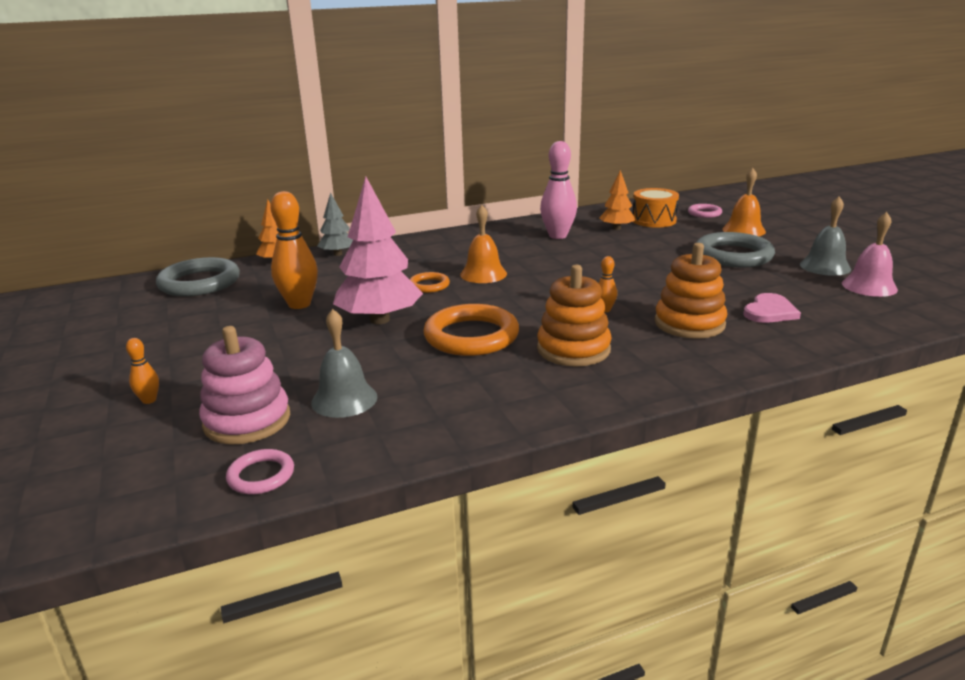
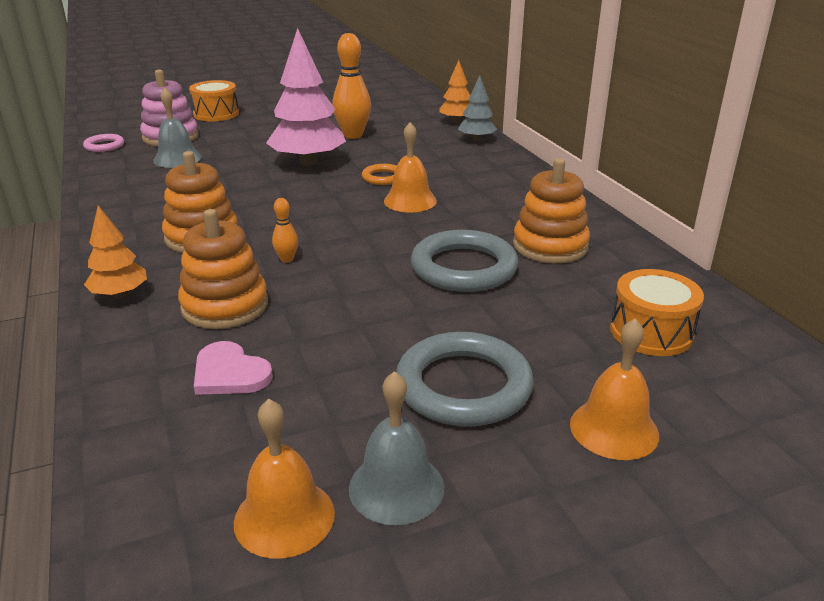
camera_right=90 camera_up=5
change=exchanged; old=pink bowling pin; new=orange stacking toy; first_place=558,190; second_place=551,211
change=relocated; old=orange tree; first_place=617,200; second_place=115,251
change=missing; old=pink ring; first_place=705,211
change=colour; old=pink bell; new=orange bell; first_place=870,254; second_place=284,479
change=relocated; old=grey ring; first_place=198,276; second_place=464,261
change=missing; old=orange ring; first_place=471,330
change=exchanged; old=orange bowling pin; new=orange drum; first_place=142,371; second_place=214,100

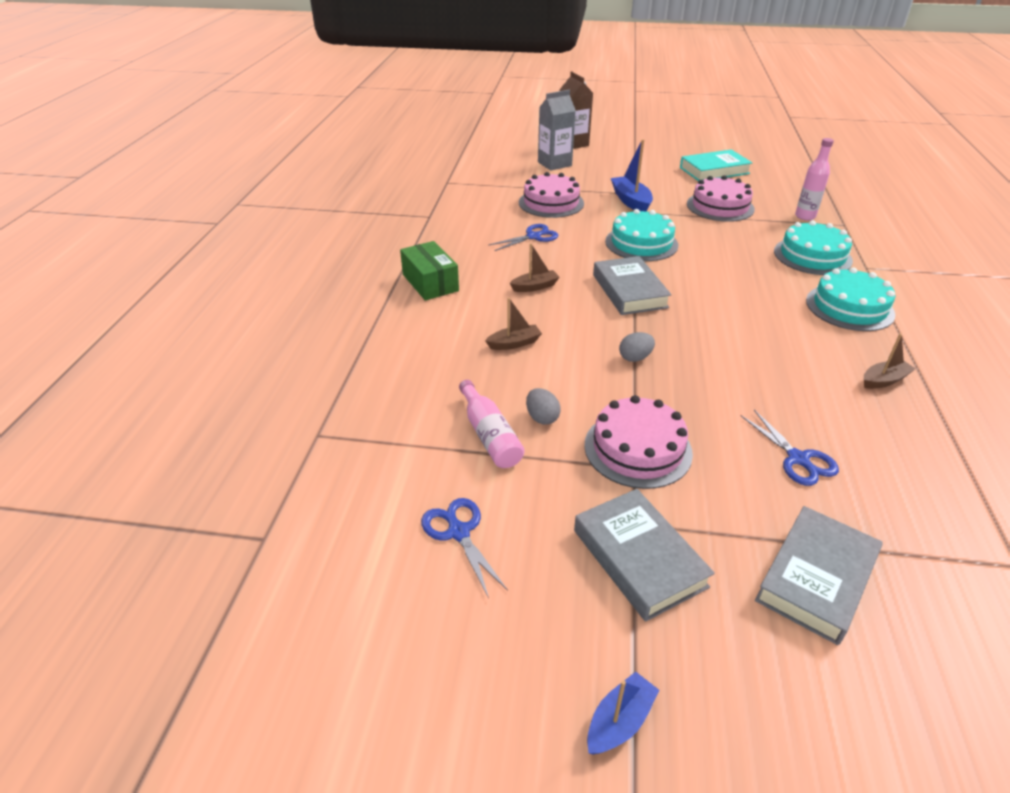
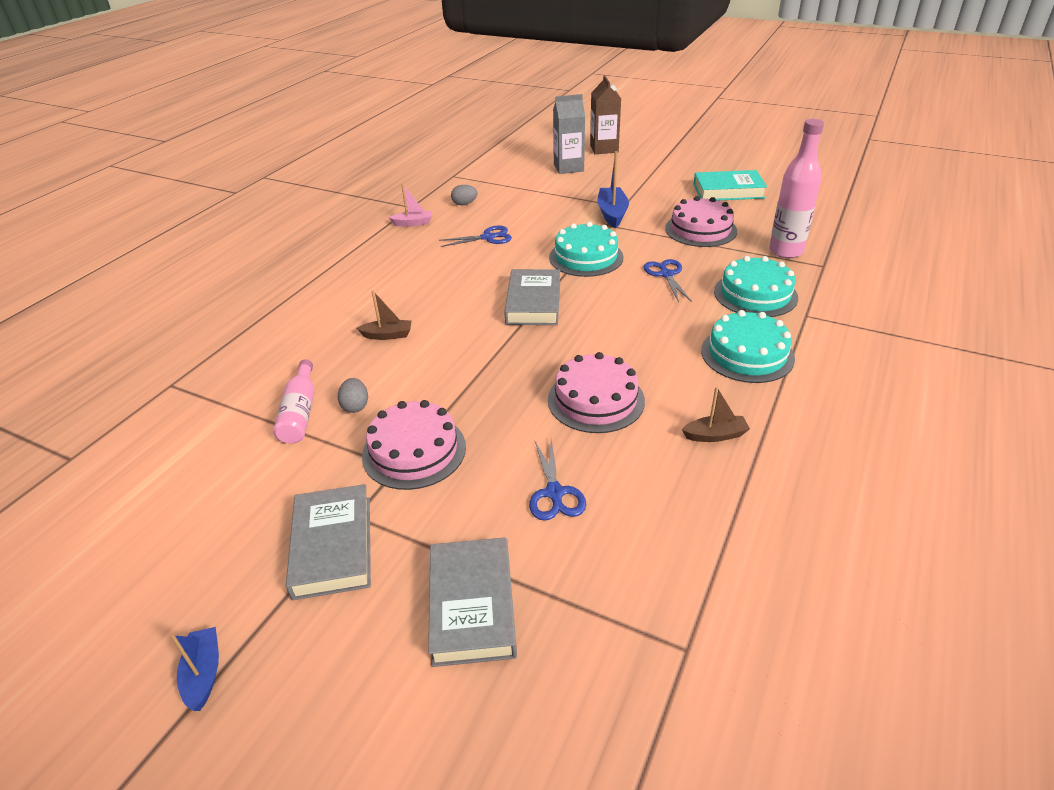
camera_right=20 camera_up=0
change=size; old=pink bottle; first_place=814,179; second_place=796,188; factor=1.52
change=relocated; old=pink cake; first_place=551,195; second_place=596,392
change=missing; old=green box; first_place=429,270
change=missing; old=brown boat; first_place=534,267
change=relocated; old=grey egg; first_place=637,347; second_place=464,195
change=relocated; old=blue scissors; first_place=464,548; second_place=667,280
change=spun; old=grey book; first_place=819,575; second_place=472,602; degrees=-60
change=spun; old=blue boat; first_place=623,713; second_place=195,669; degrees=-75
change=appeared; new=pink boat; second_place=410,205

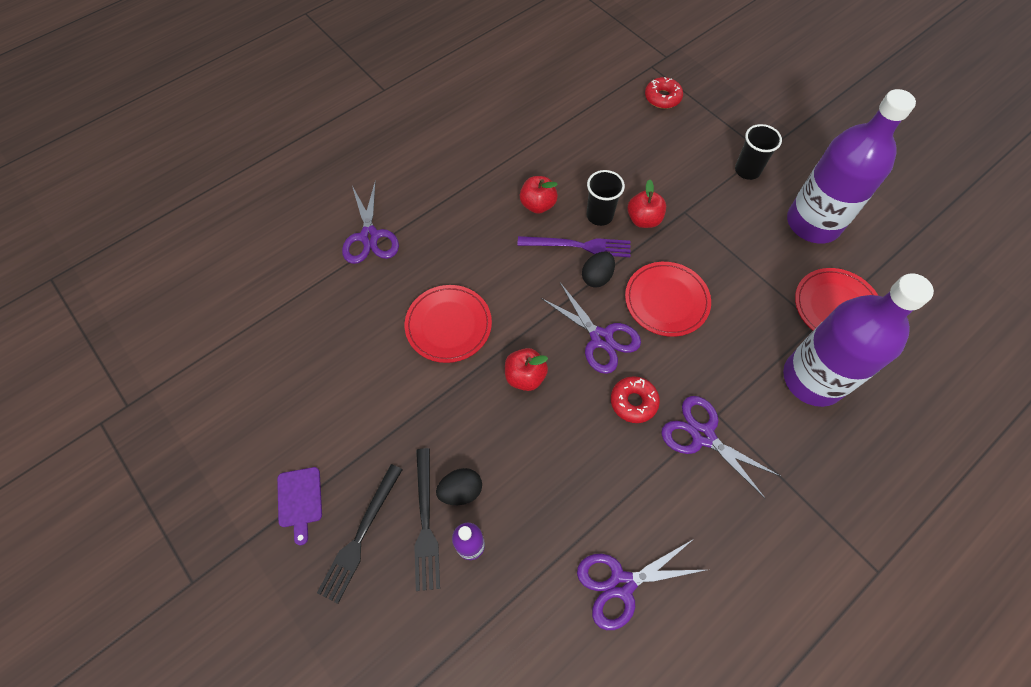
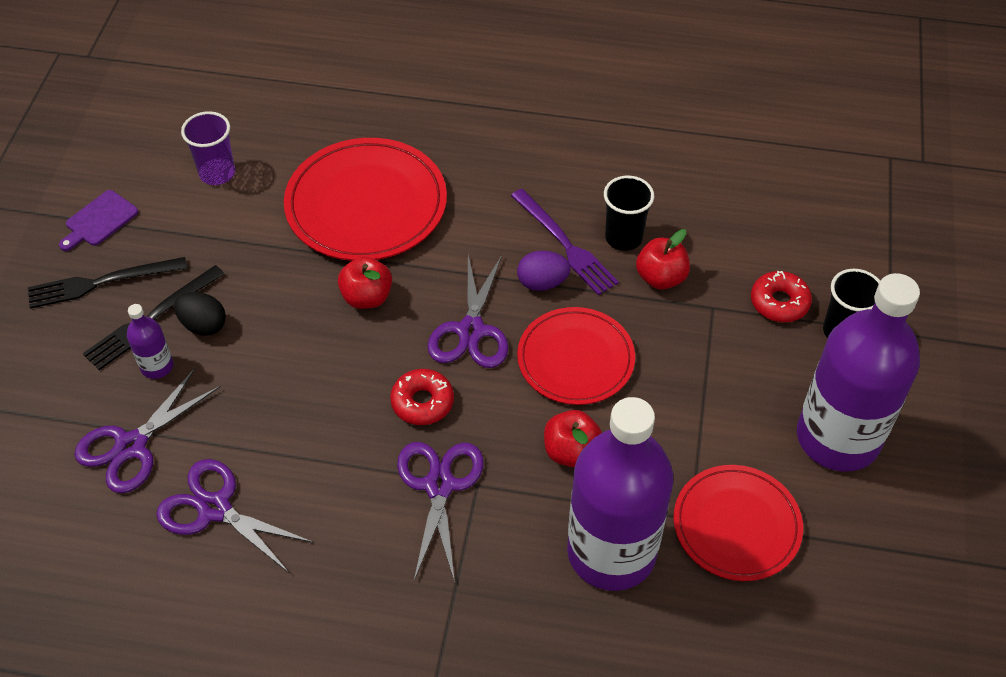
camera_right=50 camera_up=-10
change=relocated; old=red donut; first_place=664,93; second_place=781,296
change=relocated; old=red apple; first_place=539,195; second_place=573,438
change=relocated; old=purple scissors; first_place=370,222; second_place=147,430
change=colour; old=black egg; new=purple egg; first_place=598,270; second_place=544,271
change=size; old=red plate; first_place=448,324; second_place=365,199; factor=1.51
change=appeared; new=purple cup; second_place=208,148

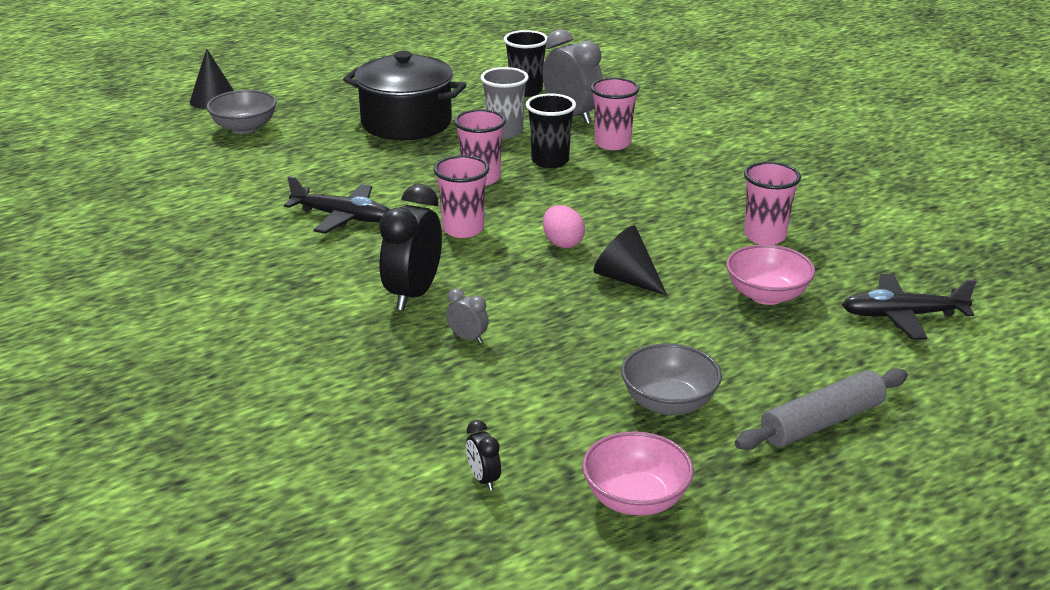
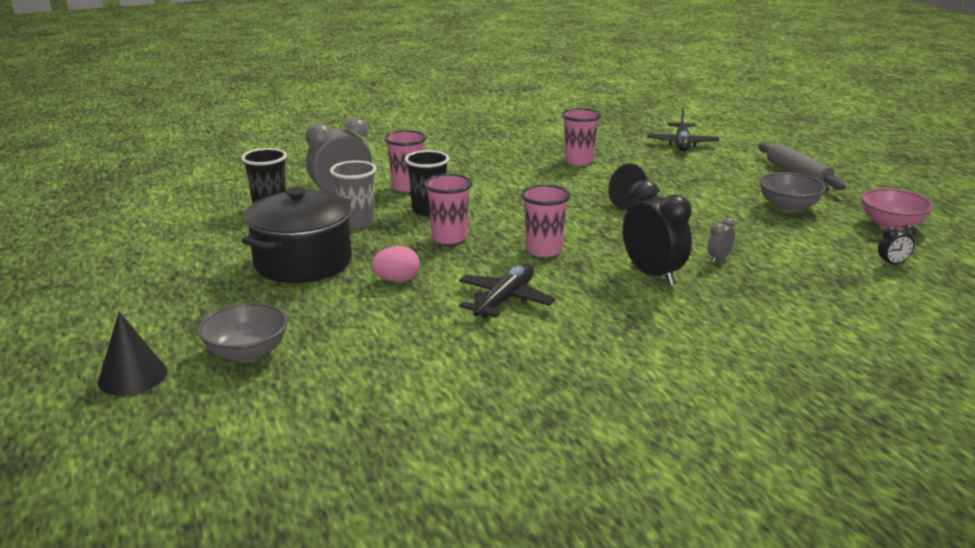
camera_right=-80 camera_up=-5
change=spun; old=black clock; first_place=410,247; second_place=657,233; degrees=-150
change=relocated; old=pink egg; first_place=564,226; second_place=395,264
change=missing; old=pink bowl; first_place=770,274

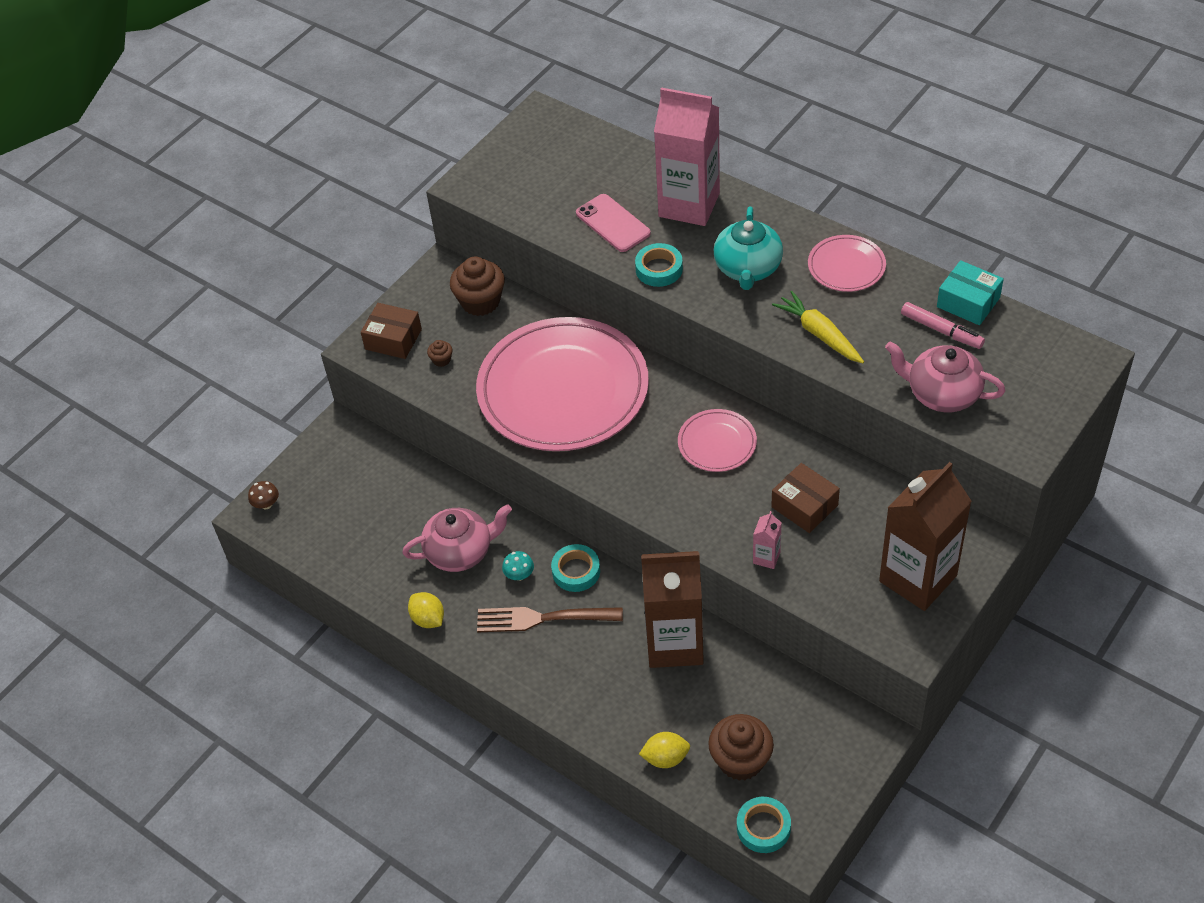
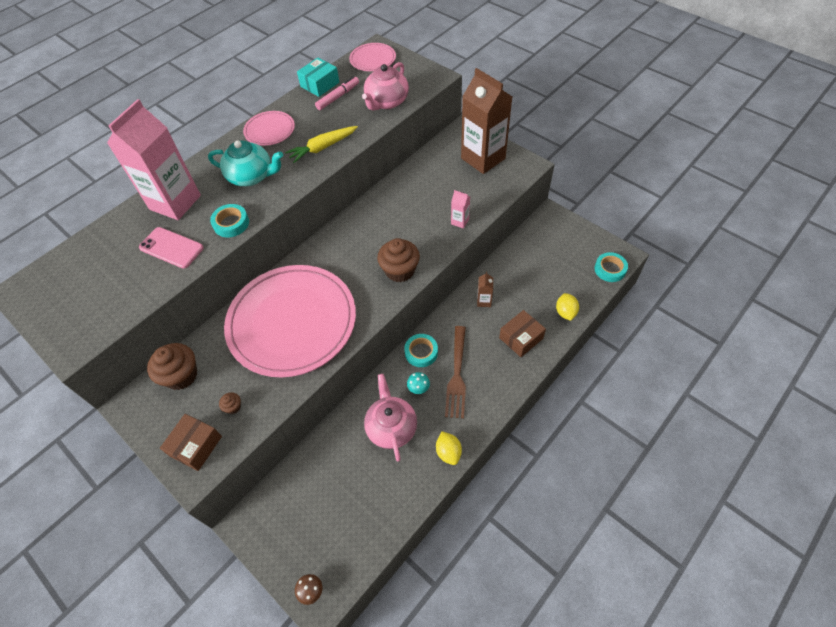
camera_right=-85 camera_up=5
change=spun; old=pink phone; first_place=613,223; second_place=171,247; degrees=60
change=relocated; old=pink plate; first_place=717,440; second_place=372,57
change=relocated; old=brown box; first_place=805,498; second_place=522,333
change=size; old=brown carton; first_place=672,609; second_place=485,289; factor=0.41
change=spun; old=yellow lemon; first_place=426,610; second_place=449,448; degrees=-75
change=relocated; old=brown cupcake; first_place=741,747; second_place=398,260

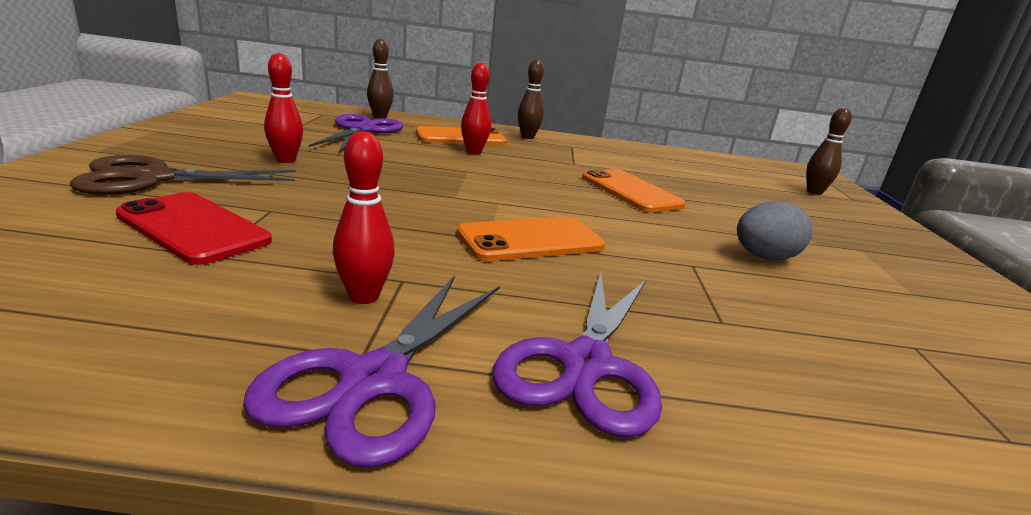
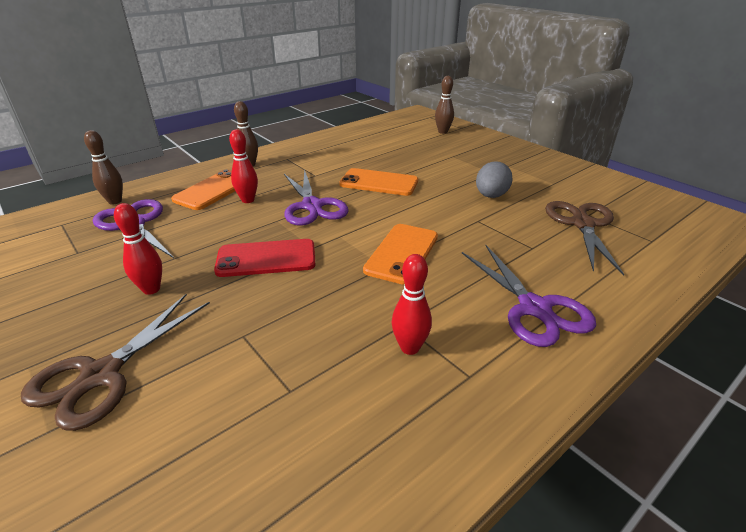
camera_right=-40 camera_up=10
change=relocated; old=red phone; first_place=193,228; second_place=265,258
change=relocated; old=purple scissors; first_place=371,371; second_place=316,197
change=appeared; new=brown scissors; second_place=584,238

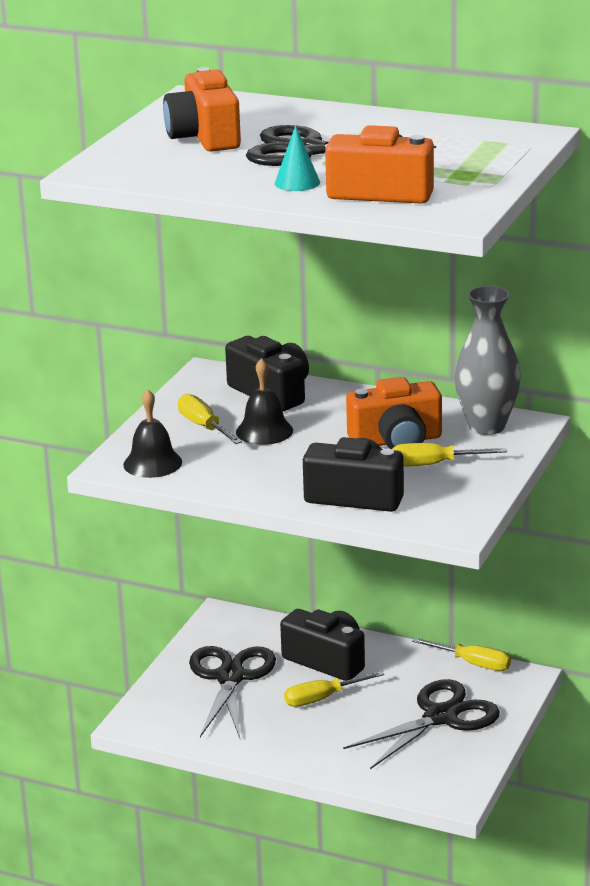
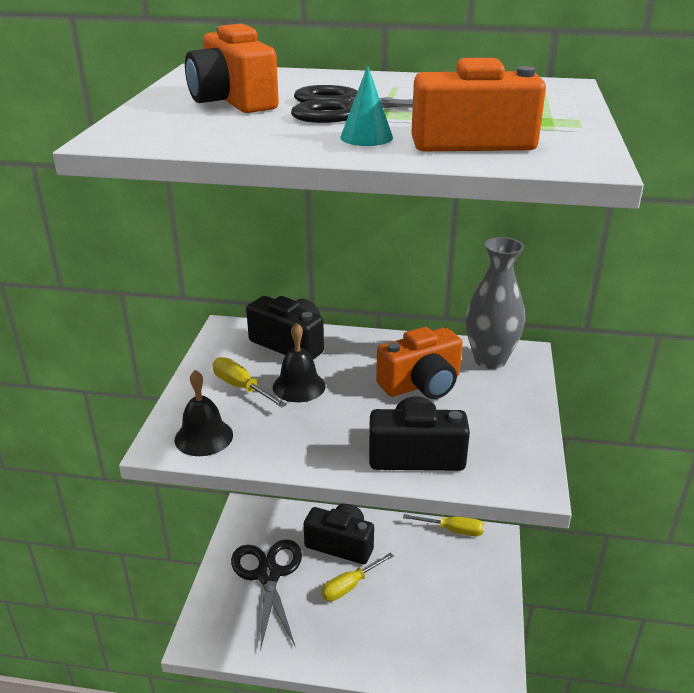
camera_right=-15 camera_up=5
change=missing; old=yellow screwdriver; first_place=449,454
change=missing; old=black scissors; first_place=421,724

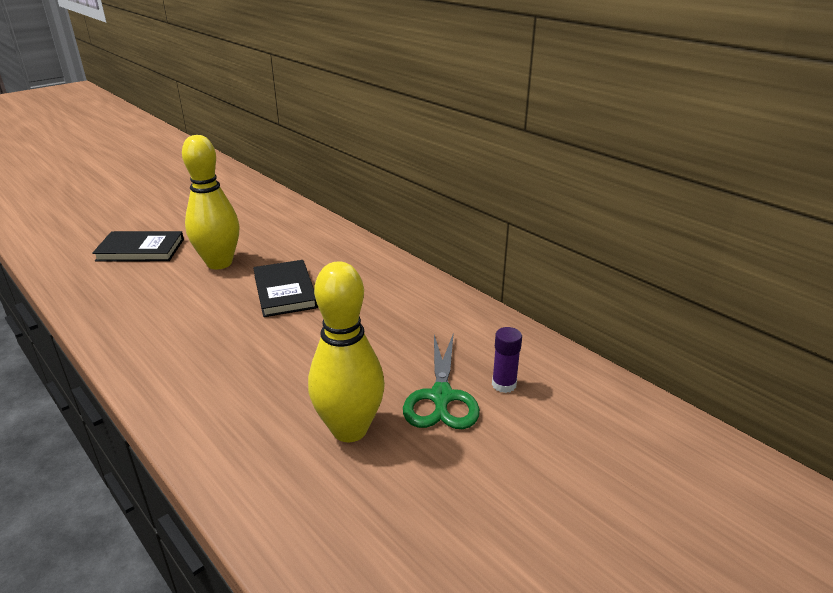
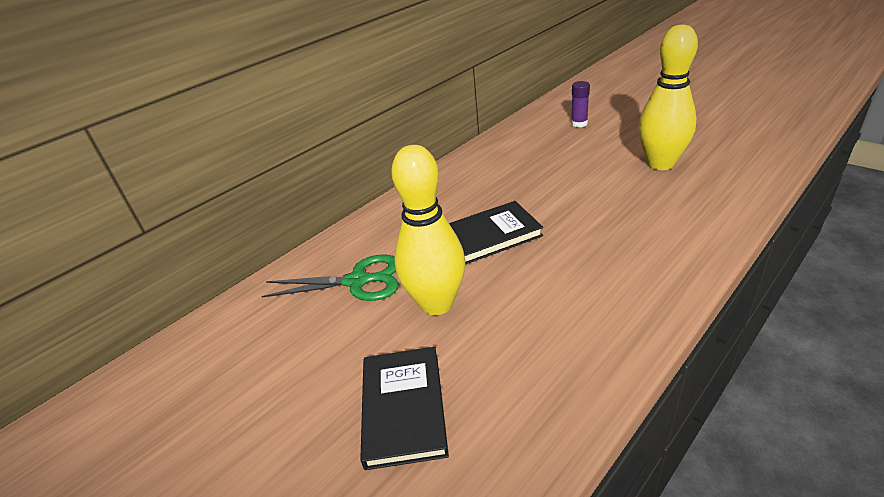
camera_right=-90 camera_up=5
change=relocated; old=green scissors; first_place=441,380; second_place=330,277

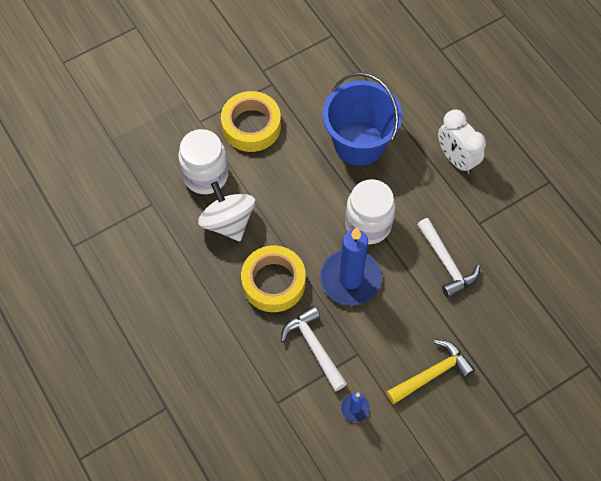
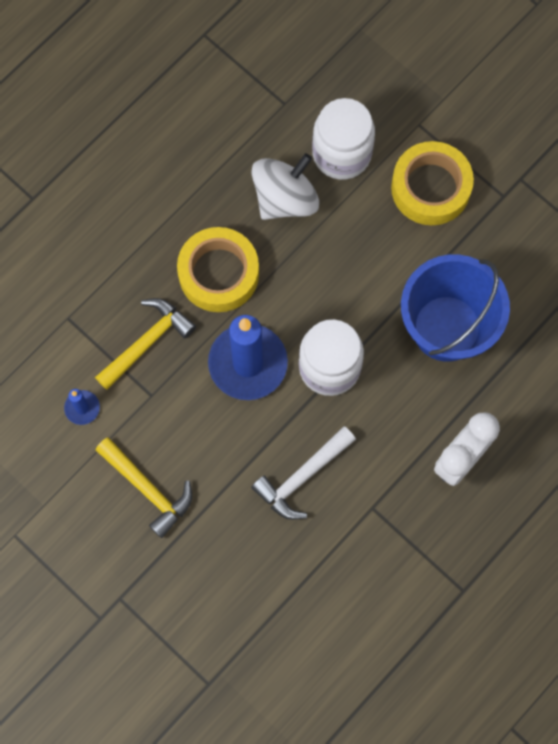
camera_right=75 camera_up=10
change=colour; old=white hammer; new=yellow hammer; first_place=314,348; second_place=145,344

